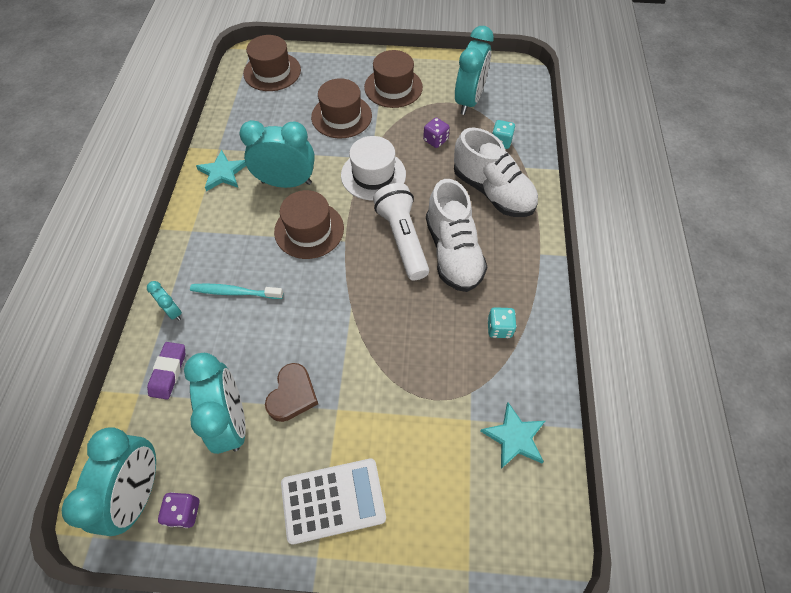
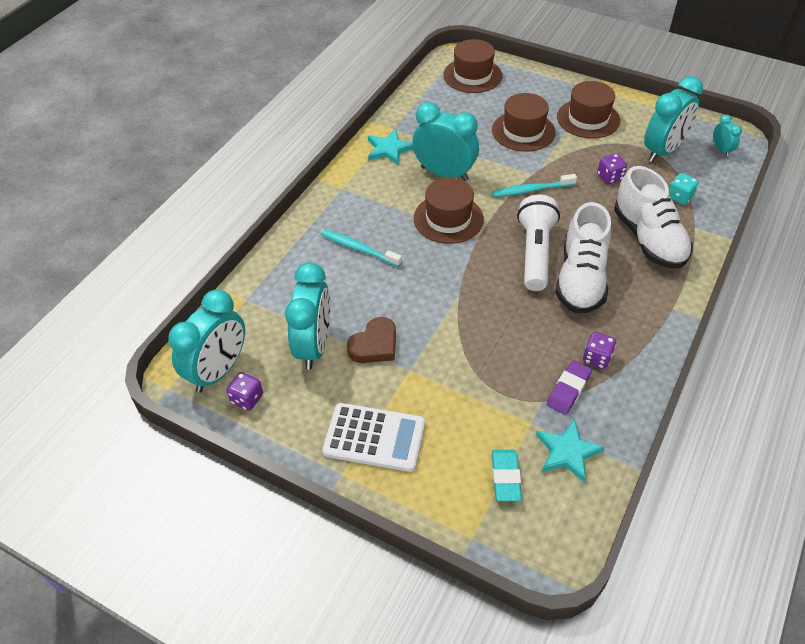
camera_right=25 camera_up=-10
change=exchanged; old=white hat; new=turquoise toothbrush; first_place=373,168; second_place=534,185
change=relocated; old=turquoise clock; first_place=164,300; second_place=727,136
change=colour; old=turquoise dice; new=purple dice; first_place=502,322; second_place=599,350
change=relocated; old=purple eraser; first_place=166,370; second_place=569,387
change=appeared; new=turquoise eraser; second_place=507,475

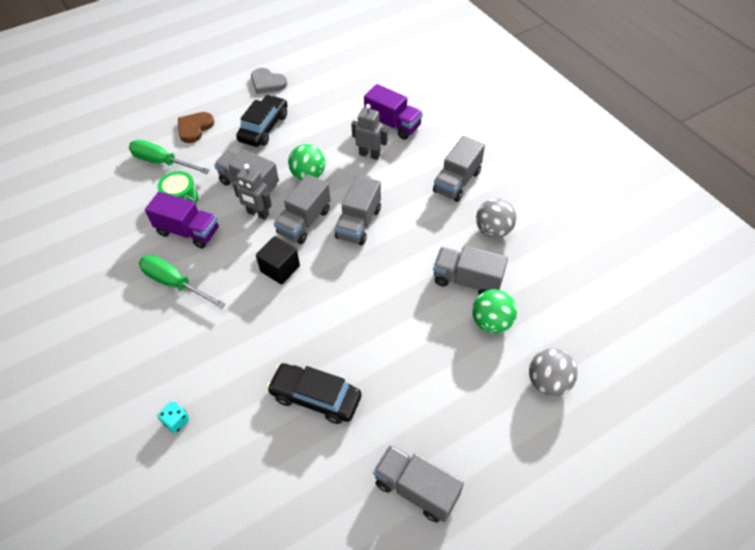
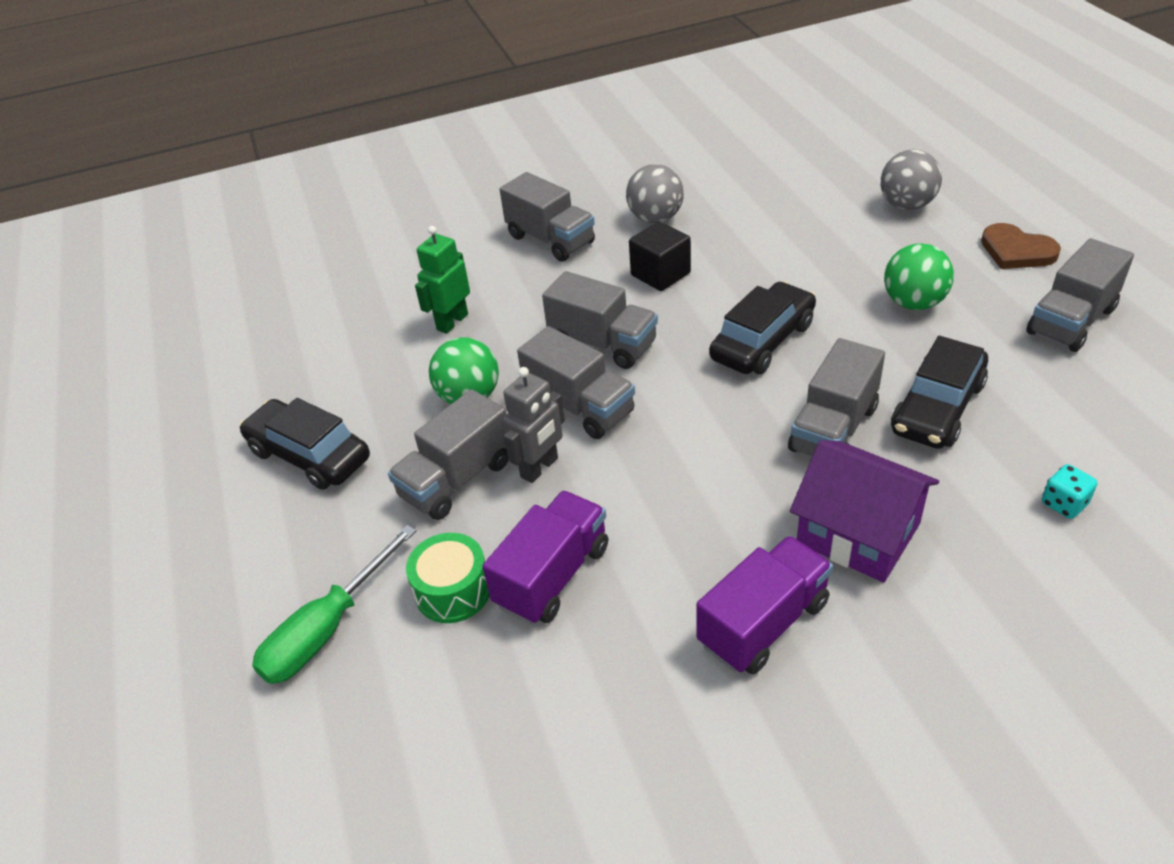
camera_right=-75 camera_up=-10
change=missing; old=grey heart; first_place=269,81
change=relocated; old=purple truck; first_place=393,112; second_place=764,605
change=colour; old=grey robot; new=green robot; first_place=369,132; second_place=442,280
change=relocated; old=brown heart; first_place=196,127; second_place=1021,246
change=relocated; old=black cube; first_place=278,260; second_place=660,256
change=relocated; old=grey truck; first_place=470,270; second_place=836,397
change=missing; old=green screwdriver; first_place=182,282
change=relocated; old=green ball; first_place=494,311; second_place=919,276
change=relocated; old=turquoise dice; first_place=173,417; second_place=1069,491
change=appeared; new=black car; second_place=762,328
change=appeared; new=purple house; second_place=864,511

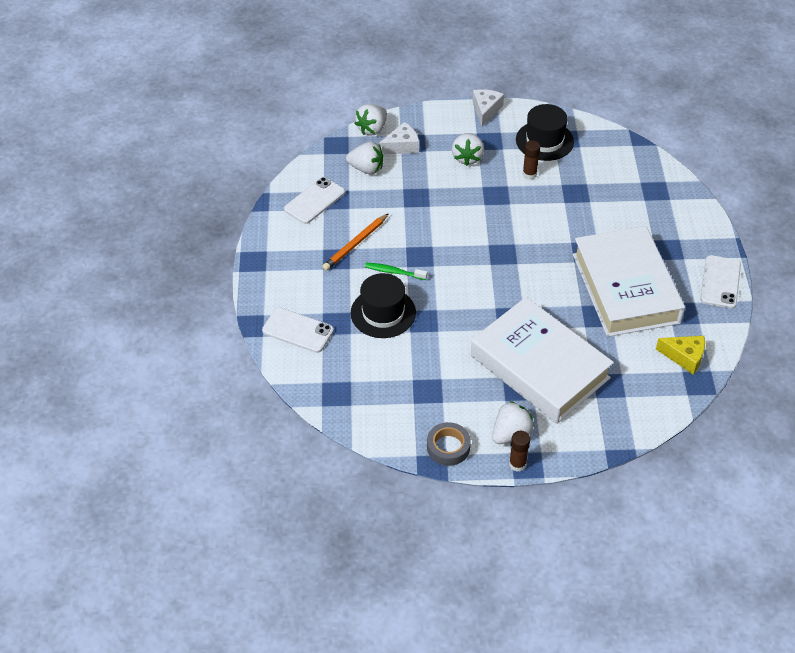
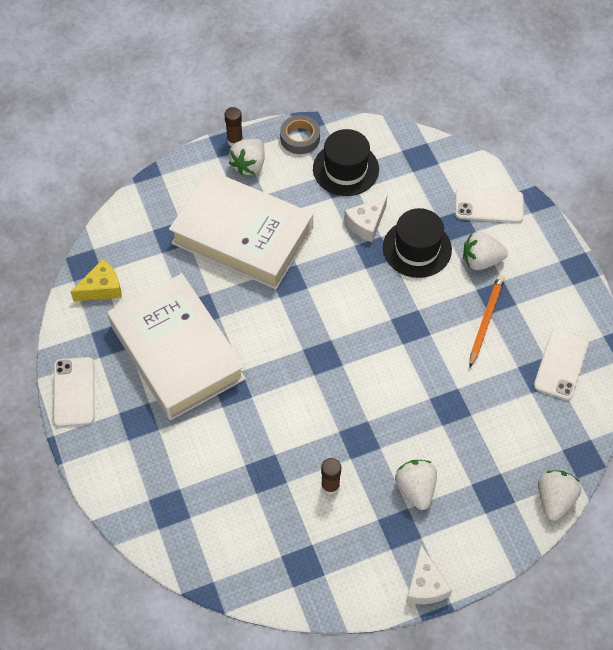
camera_right=160 camera_up=10
change=relocated; old=black hat; first_place=545,132; second_place=346,162
change=relocated; old=white cheese; first_place=399,138; second_place=365,219
change=relocated; old=white strawberry; first_place=365,158; second_place=485,251
change=missing; old=green toothbrush; first_place=396,271
change=spun; old=yellow cheese; first_place=680,355; second_place=96,280; degrees=150

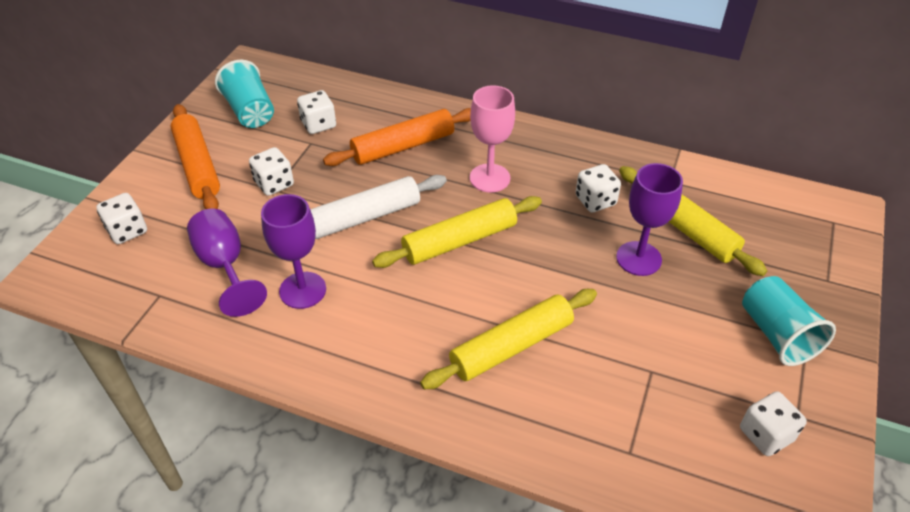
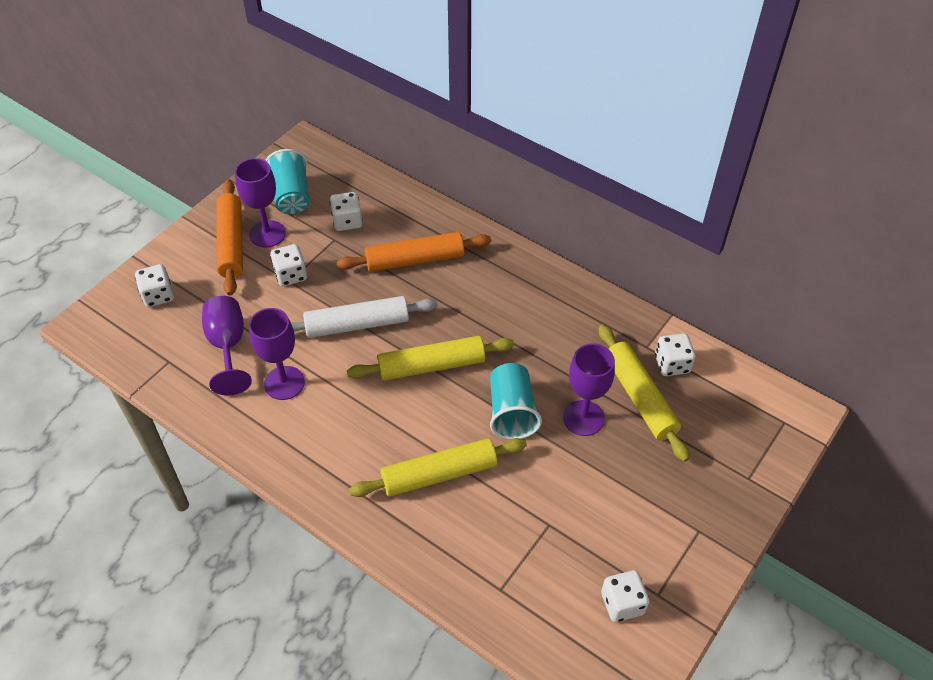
camera_right=15 camera_up=5
change=missing; old=pink goblet; first_place=492,139
change=relocated; old=white dice; first_place=598,188; second_place=675,354
change=relocated; old=turquoise cup; first_place=789,321; second_place=516,401
change=appeared; new=purple goblet; second_place=260,203

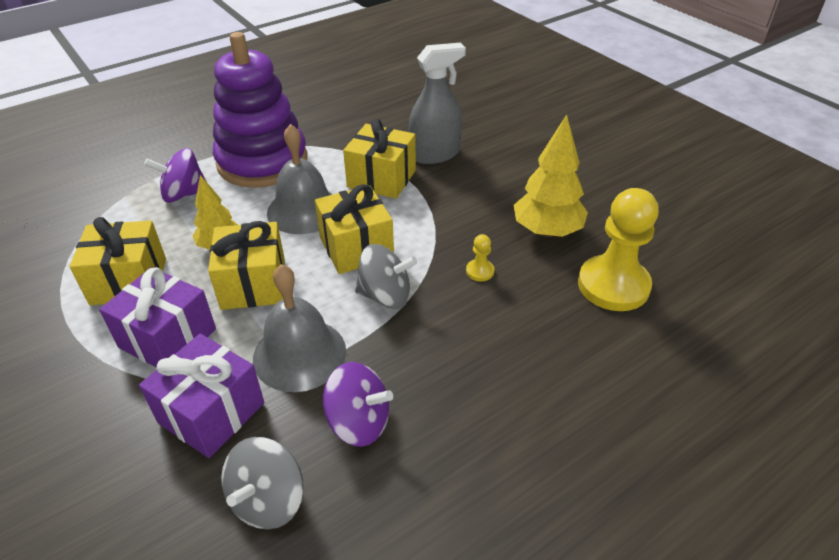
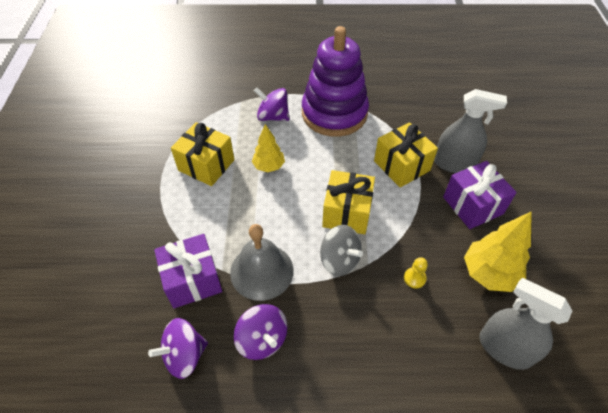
camera_right=35 camera_up=10
change=missing; old=grey bell; first_place=300,179
change=exchanged; old=yellow pawn; new=grey spray bottle; first_place=618,249; second_place=525,324
change=missing; old=yellow gift; first_place=246,265
change=relocated; old=purple gift; first_place=157,317; second_place=480,195
change=colour; old=grey spinning top; new=purple spinning top; first_place=262,483; second_place=178,348

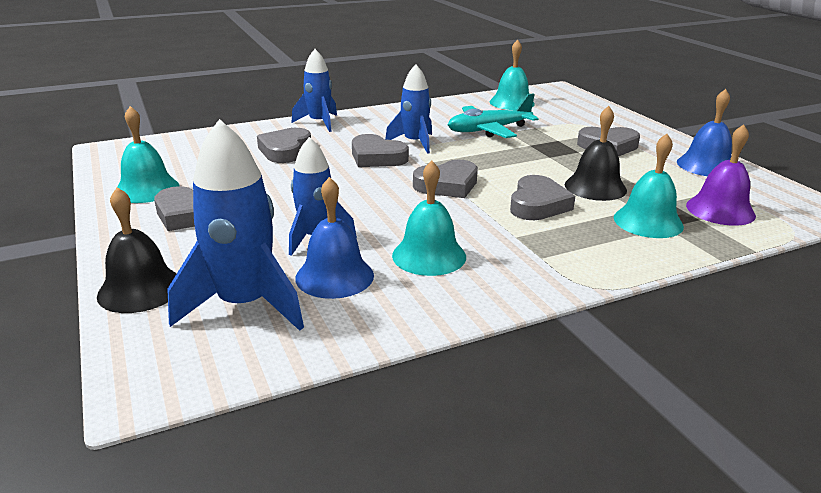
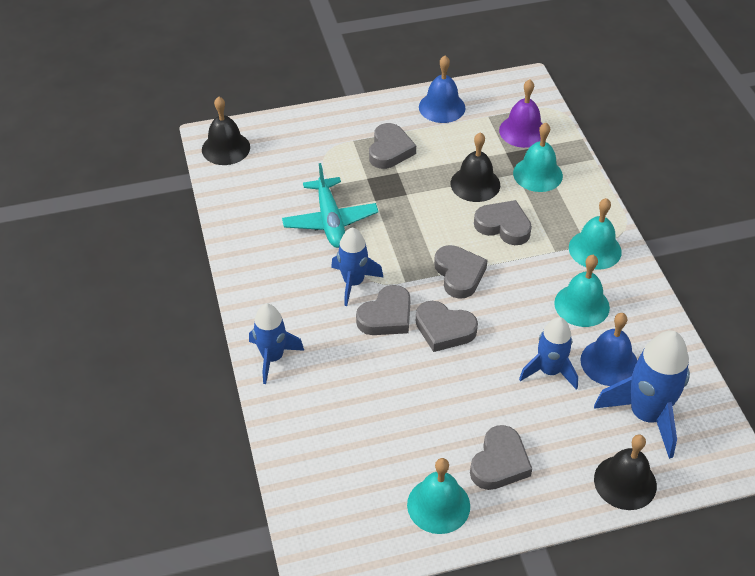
camera_right=-80 camera_up=20
change=relocated; old=turquoise bell; first_place=512,75; second_place=595,234
change=relocated; old=grey heart; first_place=284,145; second_place=447,326
change=appeared; new=black bell; second_place=226,130

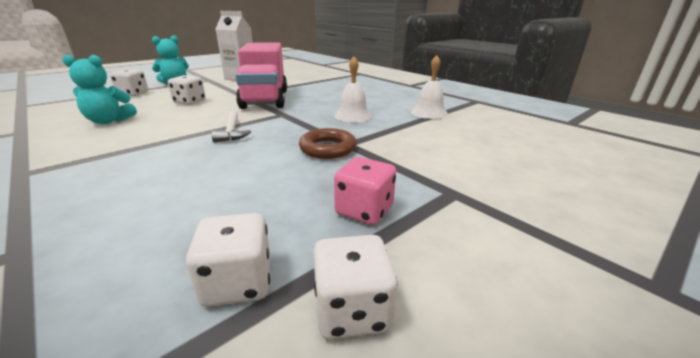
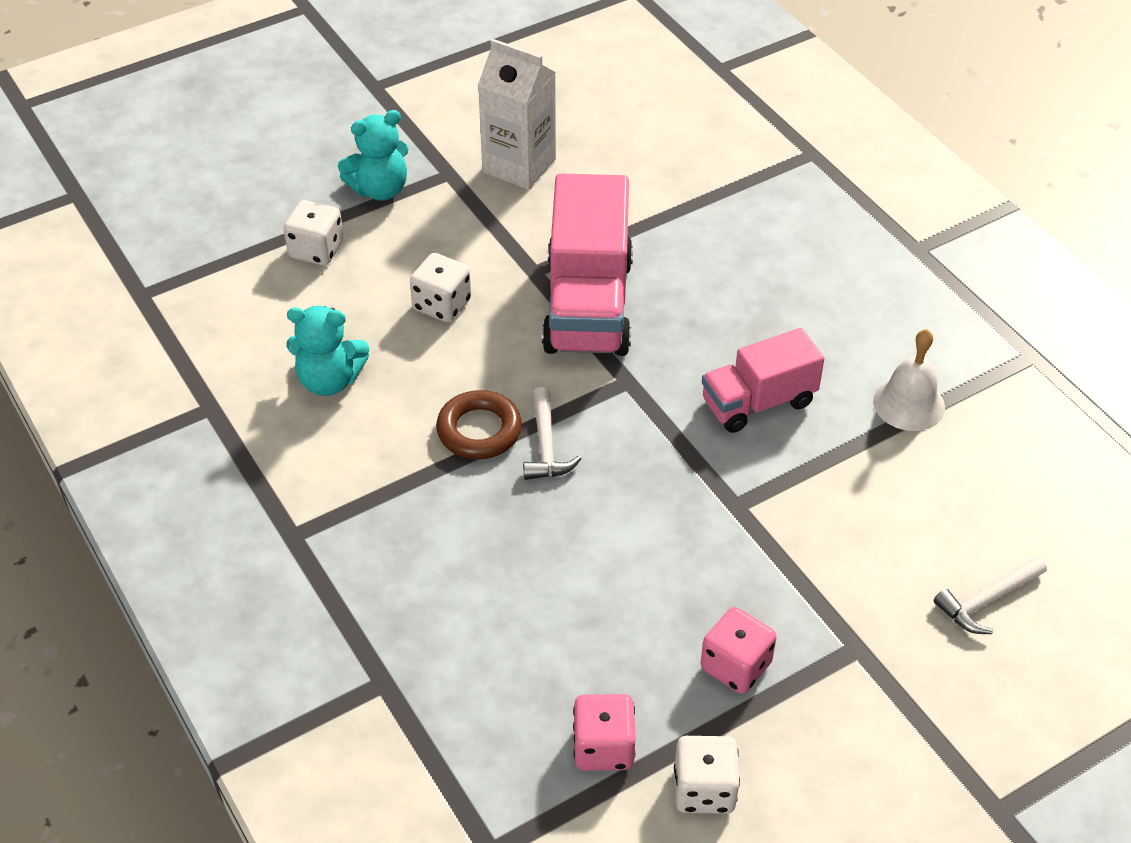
camera_right=10 camera_up=20
change=exchanged; old=white bell; new=pink truck; first_place=353,89; second_place=763,380
change=relocated; old=brown ring; first_place=328,143; second_place=479,425
change=colour; old=white dice; new=pink dice; first_place=228,260; second_place=604,732
change=appeared; new=white hammer; second_place=990,595

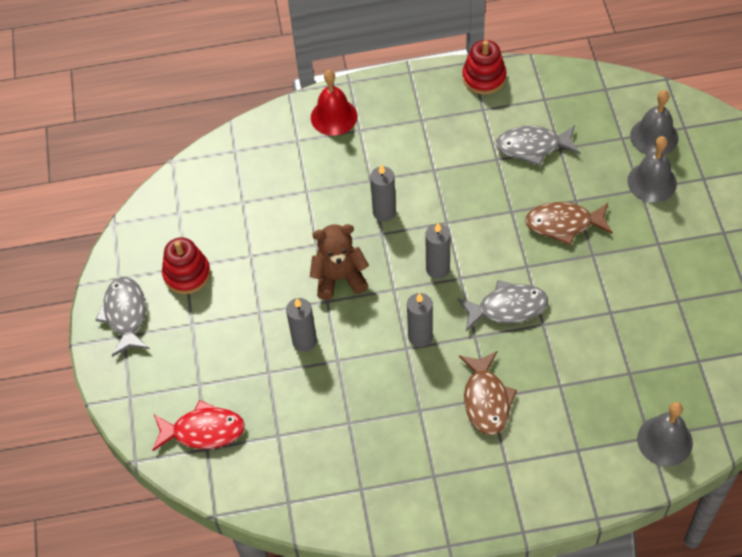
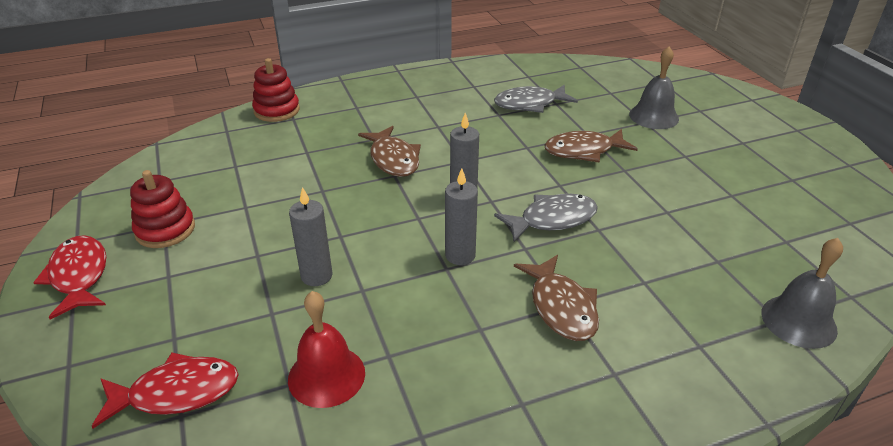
camera_right=-15 camera_up=-20
change=relocated; old=red stacking toy; first_place=484,67; second_place=276,90
change=relocated; old=red bell; first_place=334,103; second_place=326,349
change=missing; old=grey bell; first_place=654,122
change=exchanged; old=grey candle; new=brown fish; first_place=383,193; second_place=389,151
change=missing; old=brown teddy bear; first_place=339,262
change=colour; old=grey fish; new=red fish; first_place=122,317; second_place=69,277

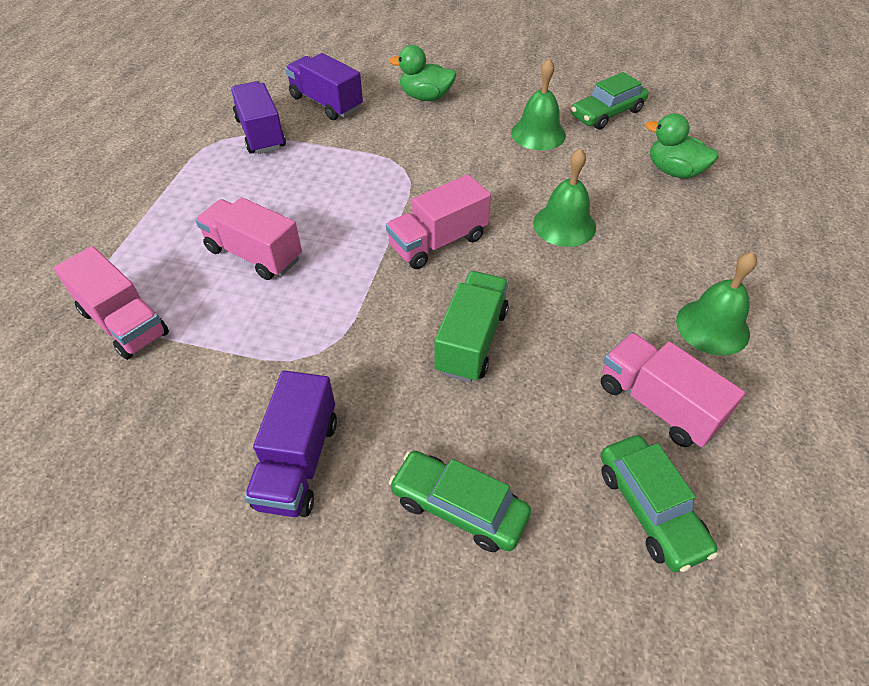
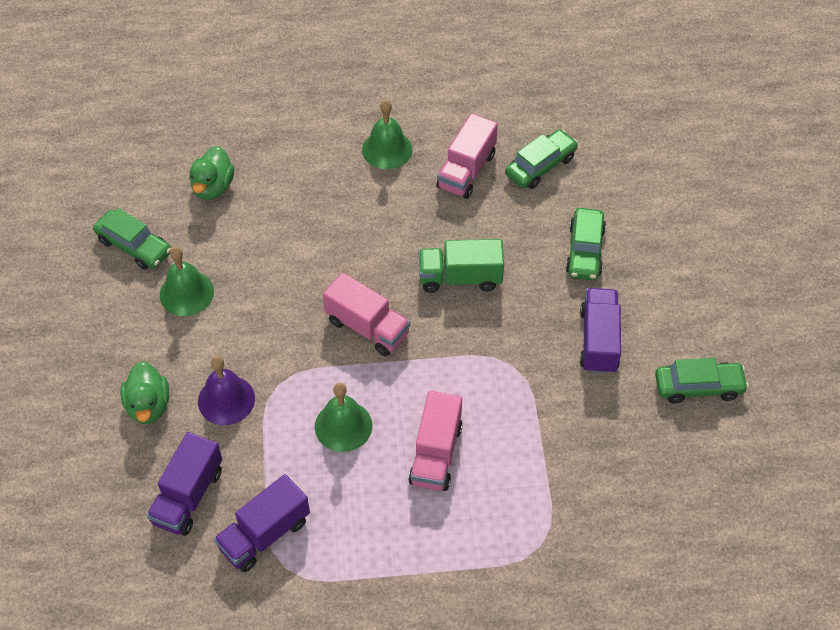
camera_right=-110 camera_up=5
change=relocated; old=green bell; first_place=564,197; second_place=343,417
change=missing; old=pink truck; first_place=111,303
change=spun; old=purple truck; first_place=290,444; second_place=600,331; degrees=-75
change=appeared; new=purple bell; second_place=226,390
change=appeared; new=green car; second_place=702,381

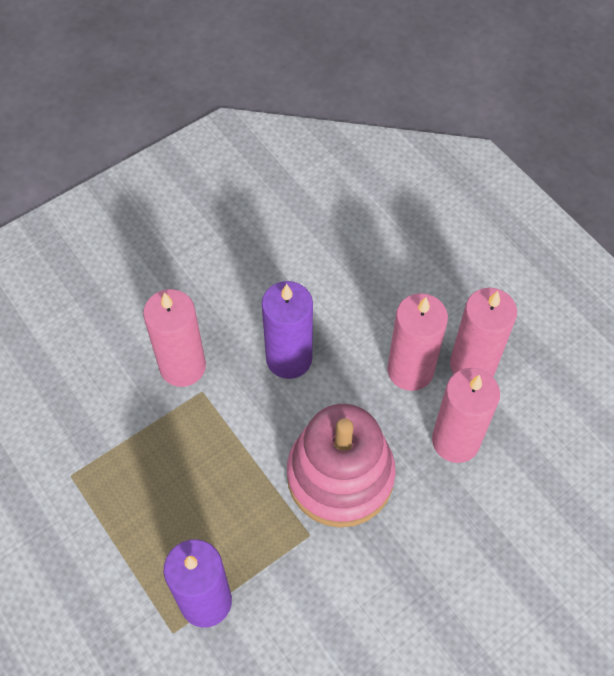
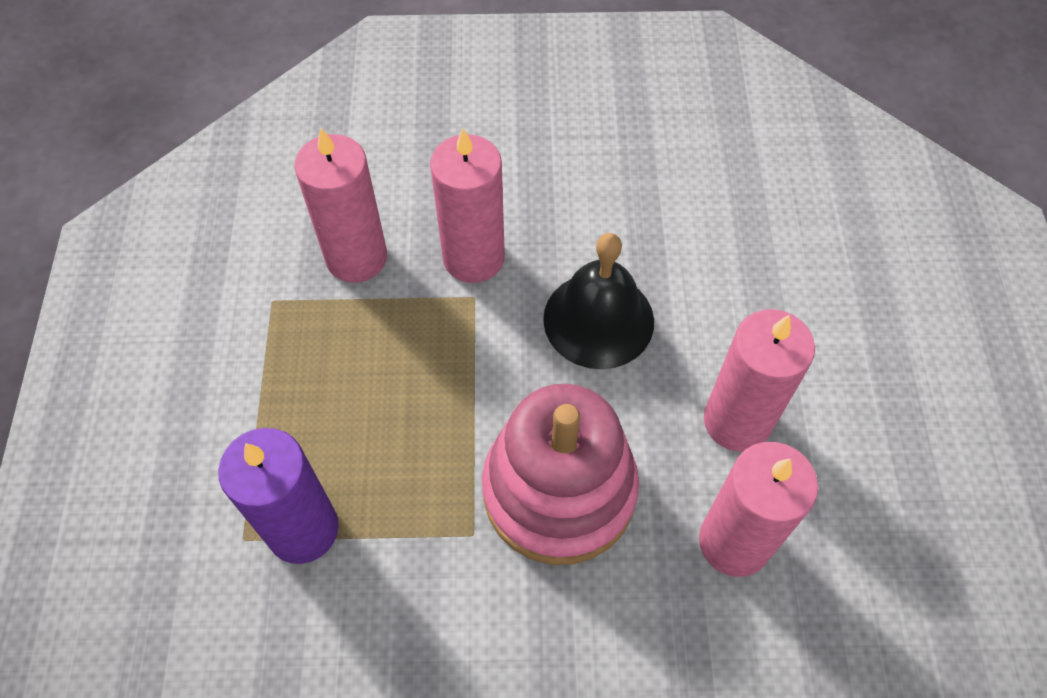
camera_right=35 camera_up=0
change=exchanged; old=purple candle; new=black bell; first_place=287,330; second_place=598,301
change=relocated; old=pink candle; first_place=483,332; second_place=340,205

